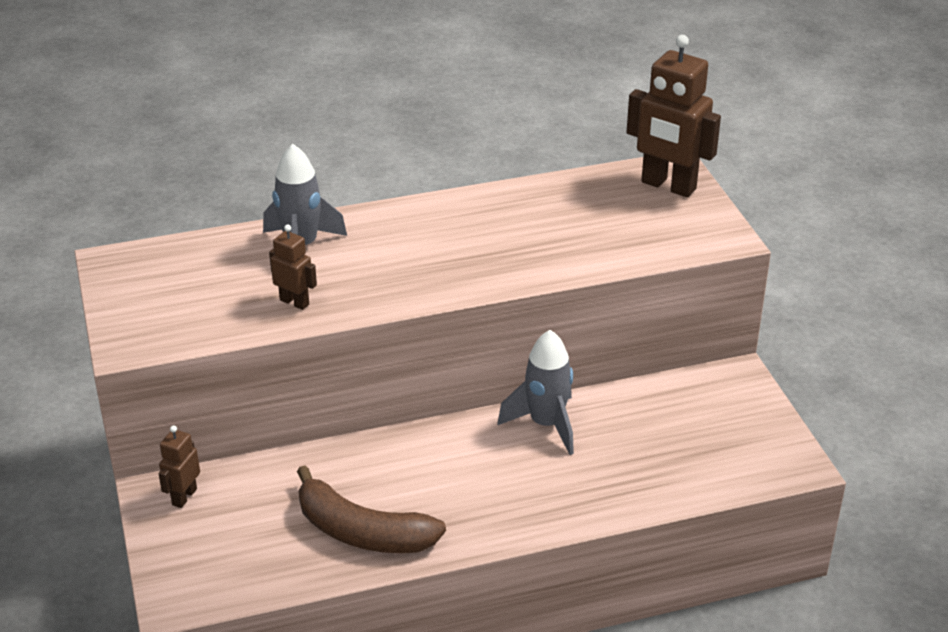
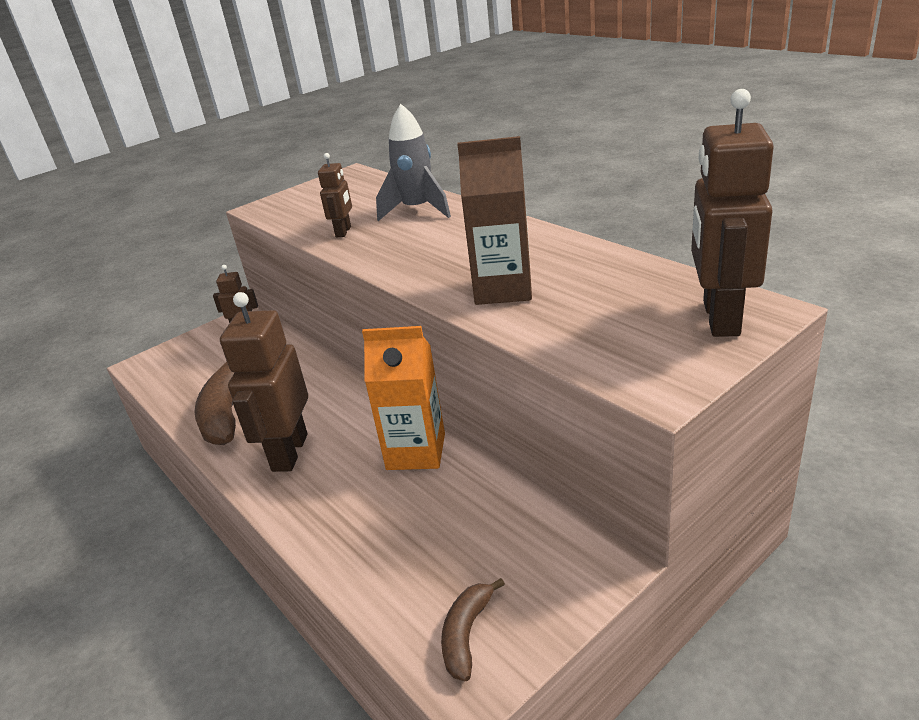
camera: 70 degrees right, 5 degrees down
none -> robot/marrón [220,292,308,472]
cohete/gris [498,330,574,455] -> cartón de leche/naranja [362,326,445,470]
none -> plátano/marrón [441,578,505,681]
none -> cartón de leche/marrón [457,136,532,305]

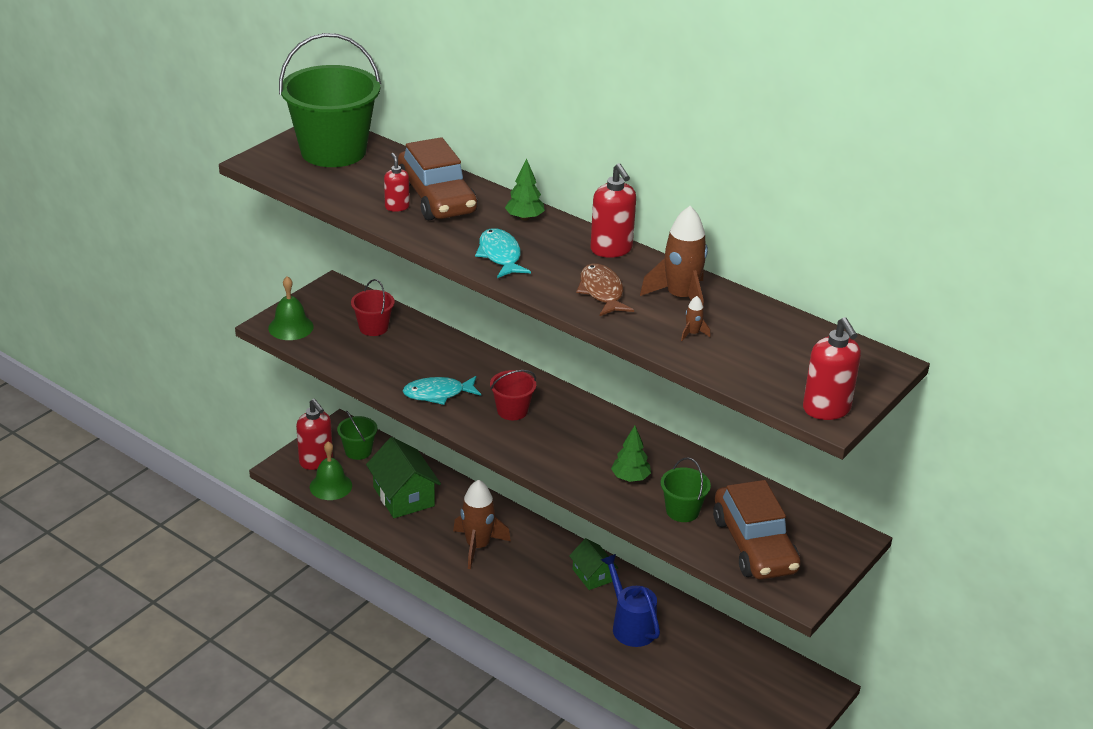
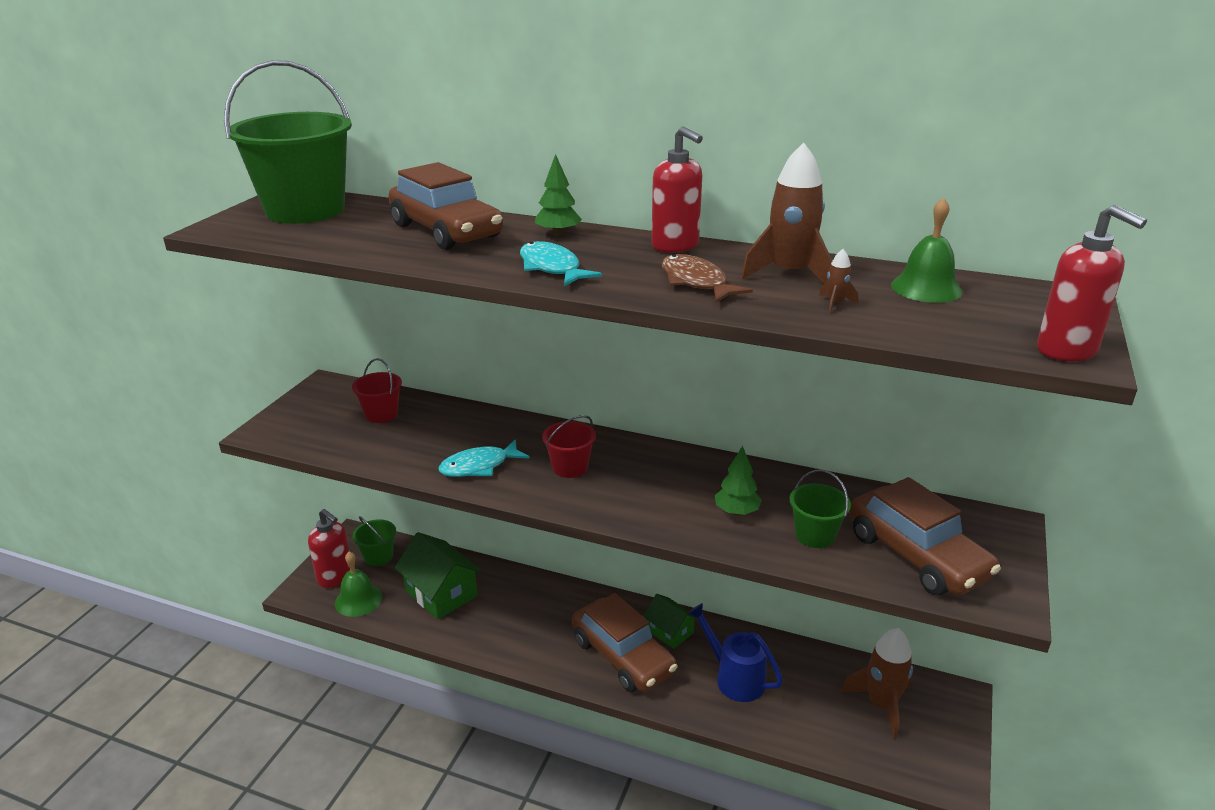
camera: 15 degrees left, 5 degrees down
none -> coche/marrón [572,593,678,692]
cohete/marrón [453,479,511,569] -> cohete/marrón [841,628,913,739], move
campana/verde [268,276,314,340] -> campana/verde [891,198,963,303], move
dispensador de jabón/rojo [384,153,410,212] -> none

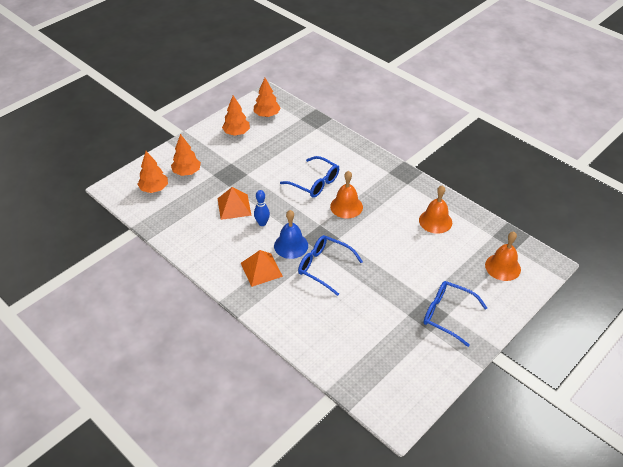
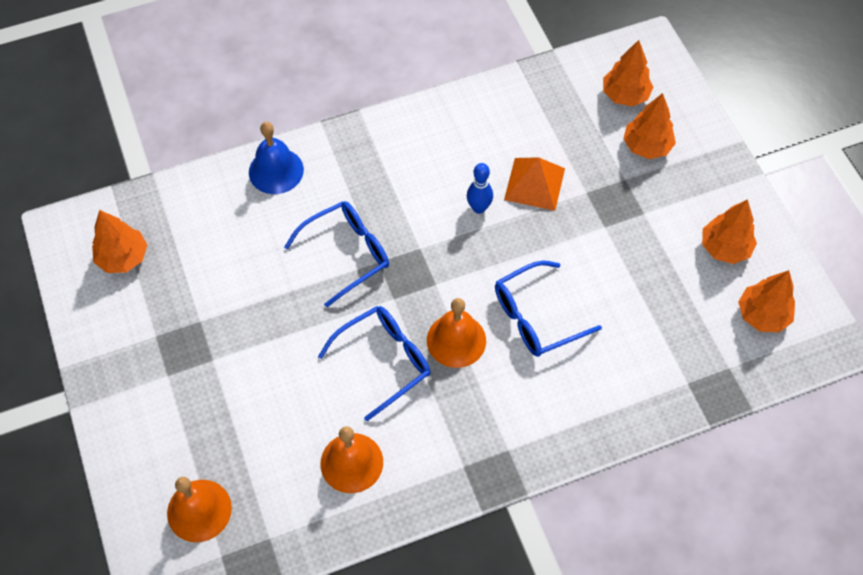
camera: 115 degrees right, 15 degrees up
none -> árbol/naranja [92,210,147,273]
campana/azul [274,210,308,259] -> campana/azul [249,122,304,194], move
gafas/azul [424,281,487,347] -> gafas/azul [318,306,431,421], move
pirámide/naranja [241,250,283,287] -> none

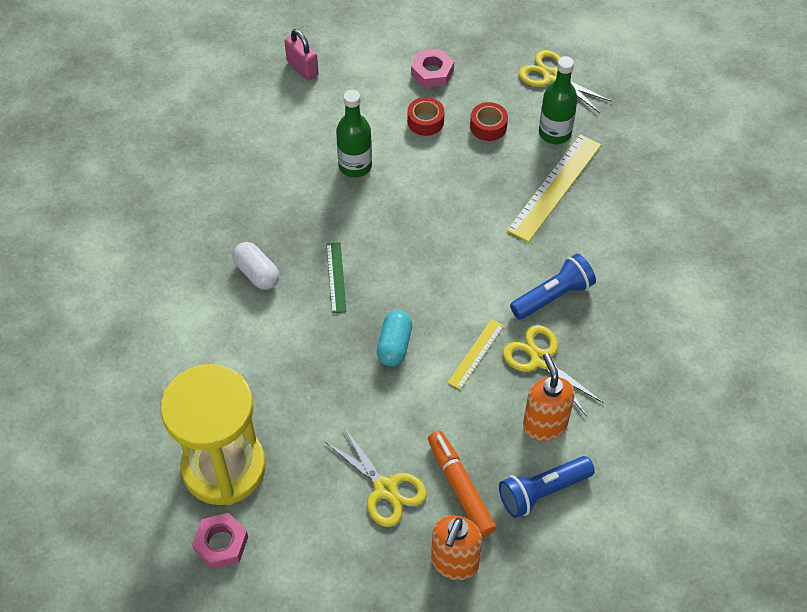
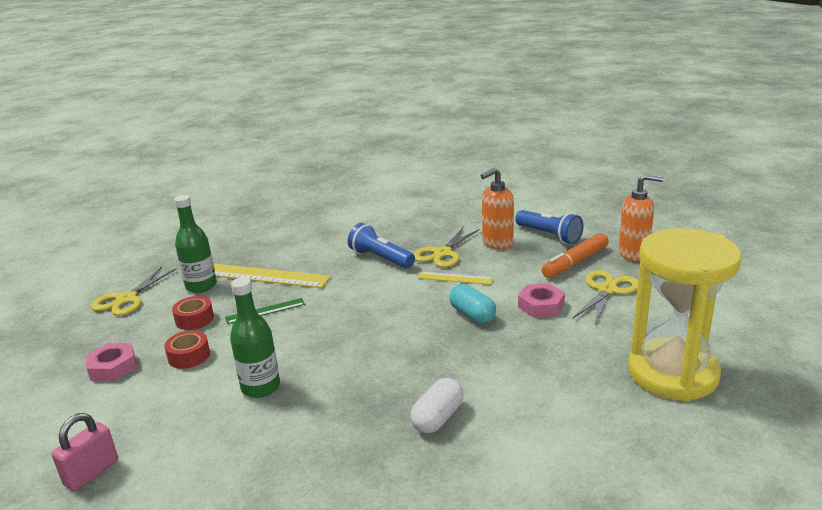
camera: 105 degrees left, 30 degrees down
regla/verde [326,242,347,313] -> regla/verde [225,298,305,324], move
cápsula/turquesa [377,310,412,367] -> cápsula/turquesa [449,284,496,324], 60 degrees clockwise
tuerca/rosa [192,513,248,569] -> tuerca/rosa [518,283,565,317], move

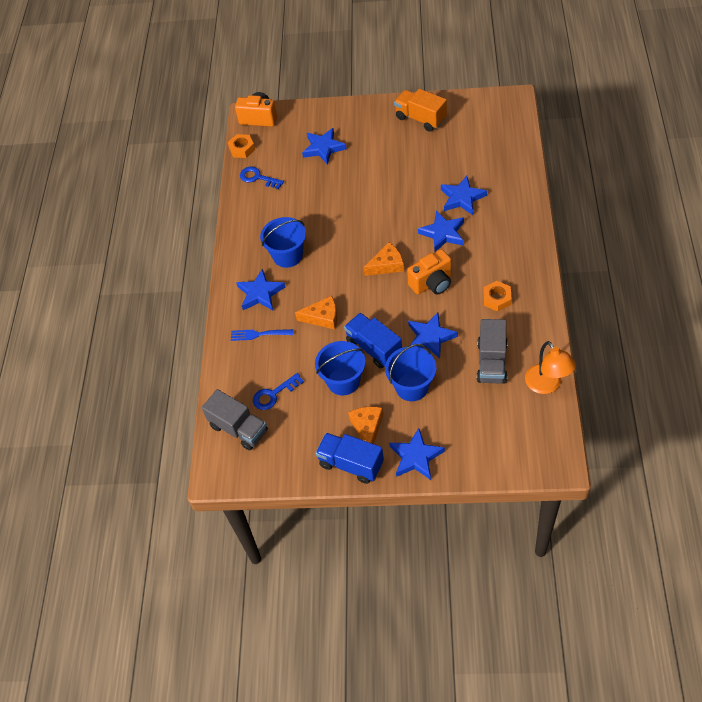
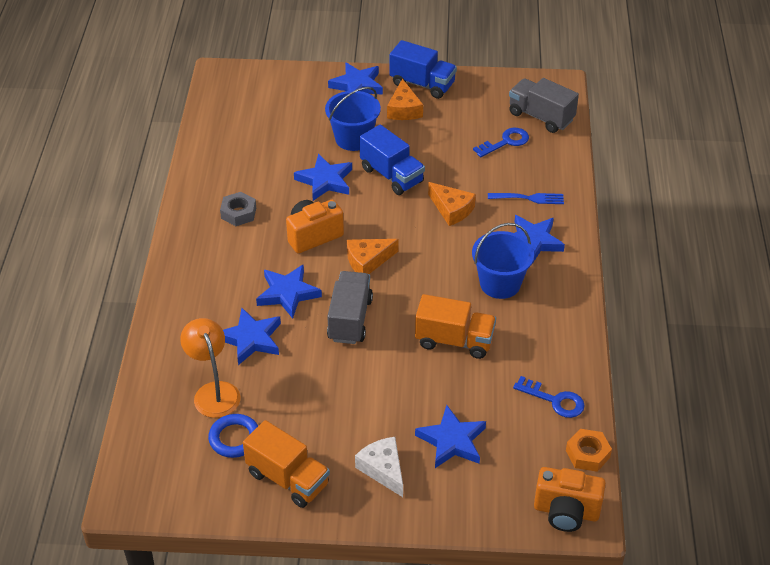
camera: 175 degrees right, 10 degrees down
lámpara/naranja [525,341,576,394] -> lámpara/naranja [180,318,241,418], move
none -> anillo/azul [208,414,258,458]
tuerca/naranja [483,281,512,312] -> tuerca/gris [220,192,256,226]
camión/gris [477,319,507,384] -> camión/gris [327,271,373,344], move
none -> queso/blanco [355,437,403,497]
none -> camión/naranja [415,294,496,359]
queso/naranja [295,296,337,330] -> queso/naranja [428,182,476,226], 135 degrees counterclockwise
balde/azul [315,341,366,395] -> none

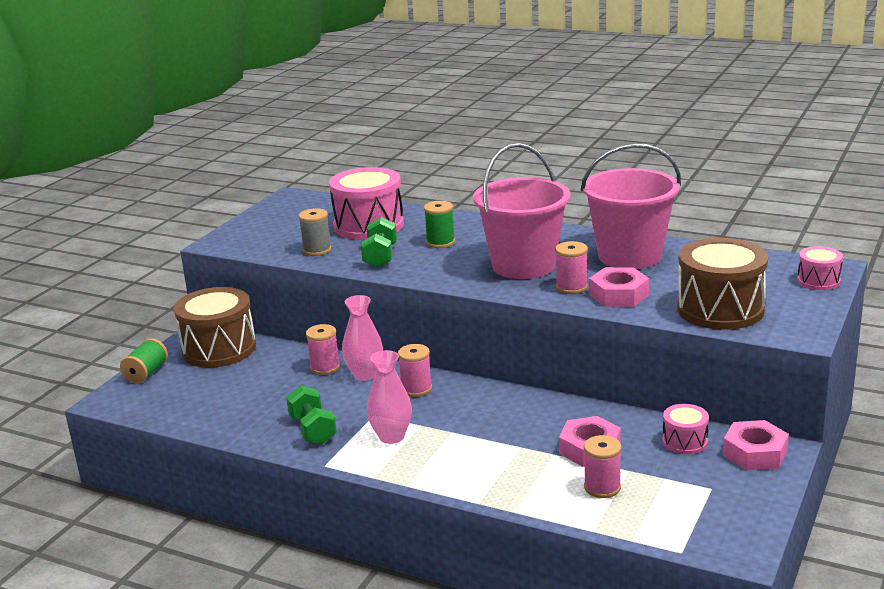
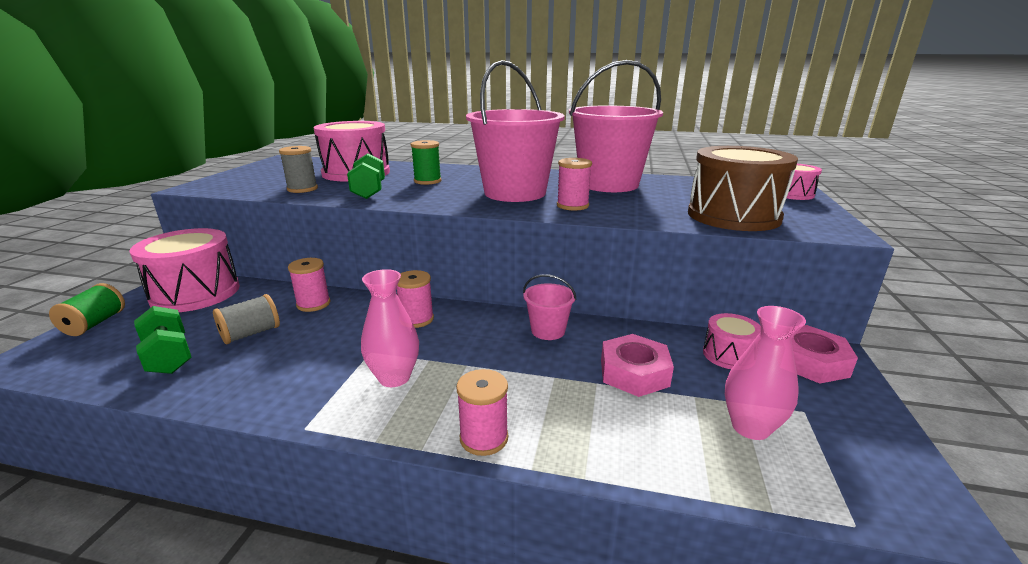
camera: 15 degrees left, 0 degrees up
tambor/marrón [174,287,256,368] -> tambor/rosa [129,228,240,312]
mancuerna/verde [286,385,337,445] -> mancuerna/verde [134,306,192,374], move
none -> carrete/gris [213,294,280,344]
carrete/rosa [584,435,621,498] -> carrete/rosa [456,369,508,456], move
none -> balde/rosa [523,274,576,340]
florero/rosa [342,295,383,381] -> florero/rosa [725,306,806,440], move
tuerca/rosa [589,267,649,307] -> none

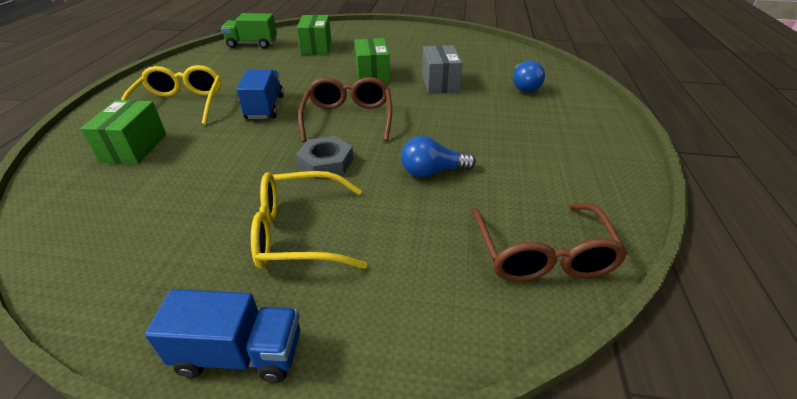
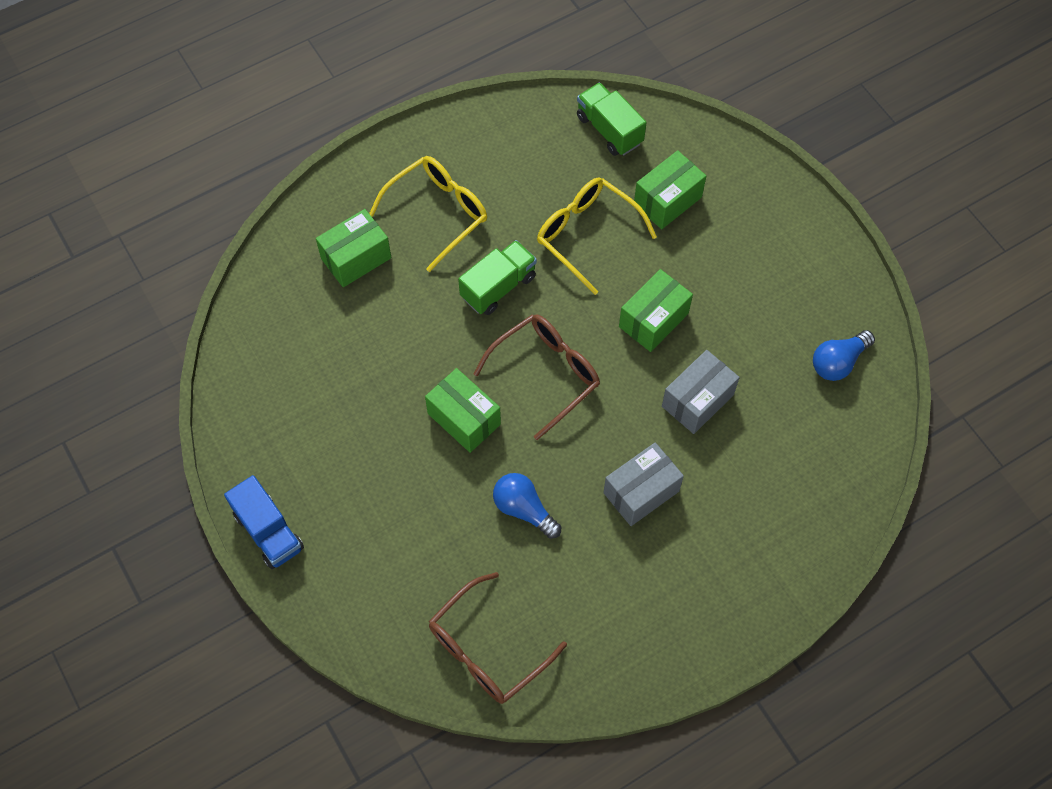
camera: 50 degrees right, 25 degrees up
tuerca/gris [296,136,353,179] -> caja/verde [425,368,501,453]
camión/azul [236,69,284,119] -> camión/verde [458,240,537,315]
gafas/amarillo [251,171,367,269] -> gafas/amarillo [537,178,657,295], move
none -> caja/gris [603,442,684,526]
bombilla/azul [513,60,545,92] -> bombilla/azul [813,330,875,381], move

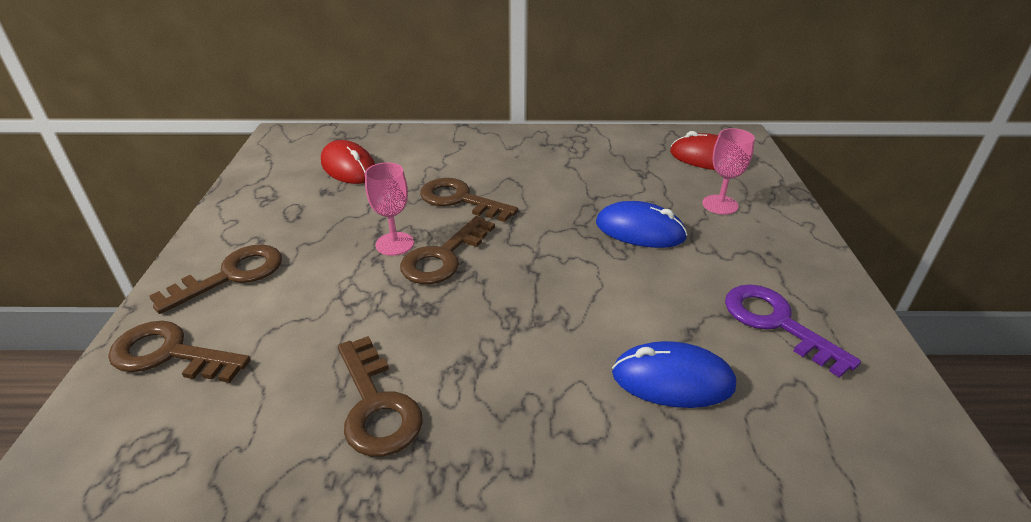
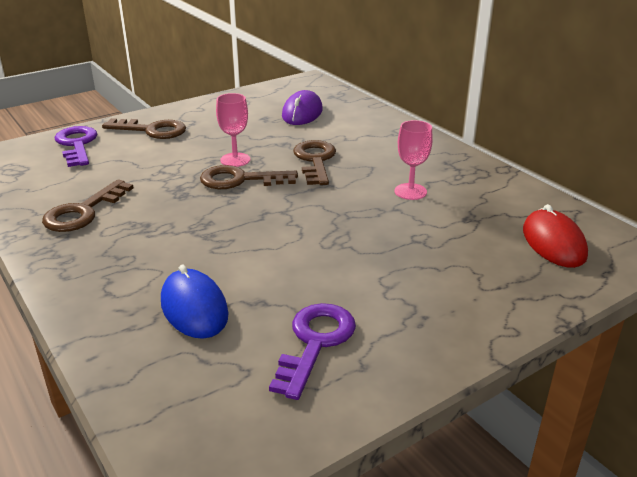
camera: 55 degrees right, 5 degrees down
llave/marrón [108,321,251,383] -> llave/morado [54,126,97,167]
ratón/rojo [321,140,375,184] -> ratón/morado [282,90,323,125]
copa/rosa [702,128,755,215] -> copa/rosa [394,120,433,200], move
ratón/azul [596,201,688,248] -> none

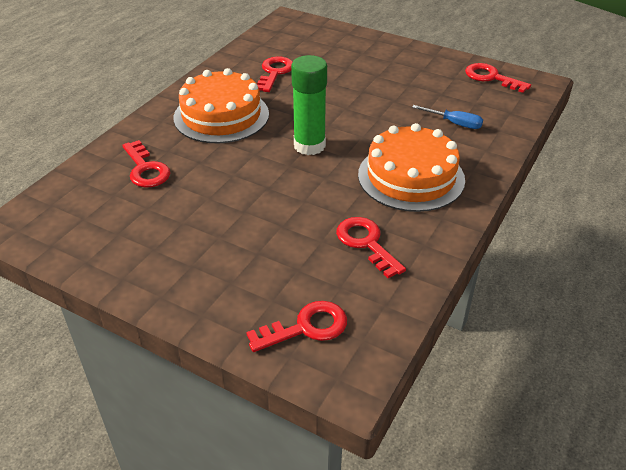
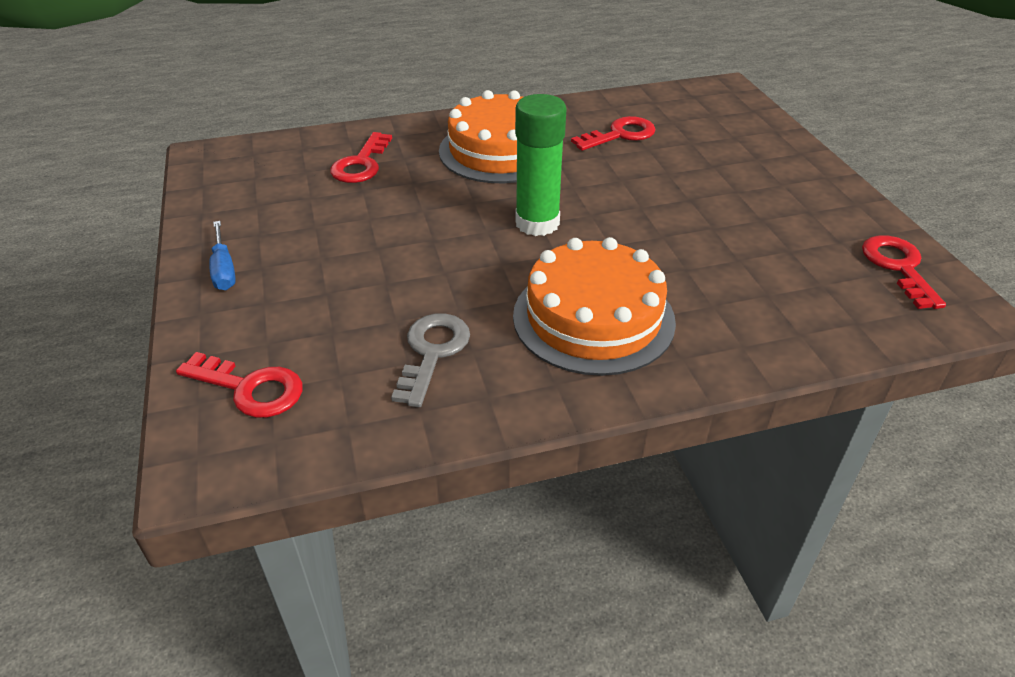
camera: 45 degrees right, 0 degrees up
destornillador/azul [412,105,483,129] -> destornillador/azul [209,221,236,290], move
llave/rojo [336,217,406,278] -> llave/gris [391,313,470,407]

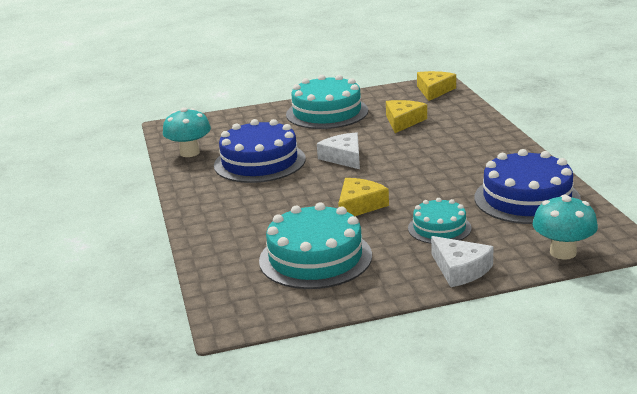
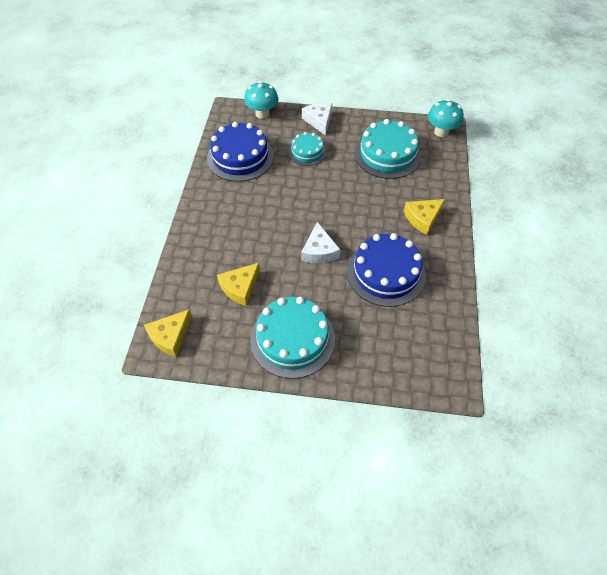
camera: 160 degrees left, 30 degrees up
queso/amarillo [338,178,389,216] -> queso/amarillo [404,199,445,234], move
seta/turquesa [163,107,211,157] -> seta/turquesa [428,99,464,137], move

